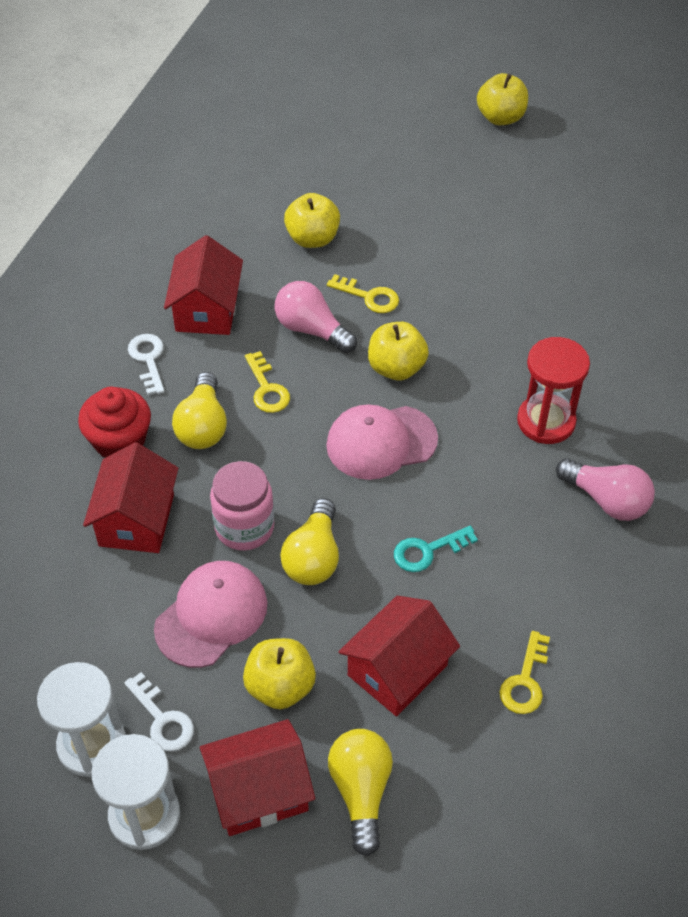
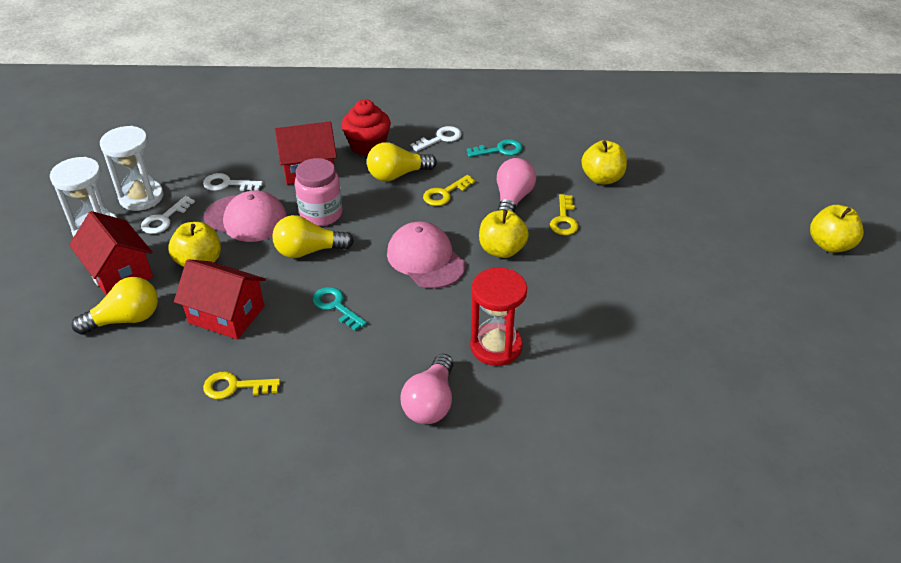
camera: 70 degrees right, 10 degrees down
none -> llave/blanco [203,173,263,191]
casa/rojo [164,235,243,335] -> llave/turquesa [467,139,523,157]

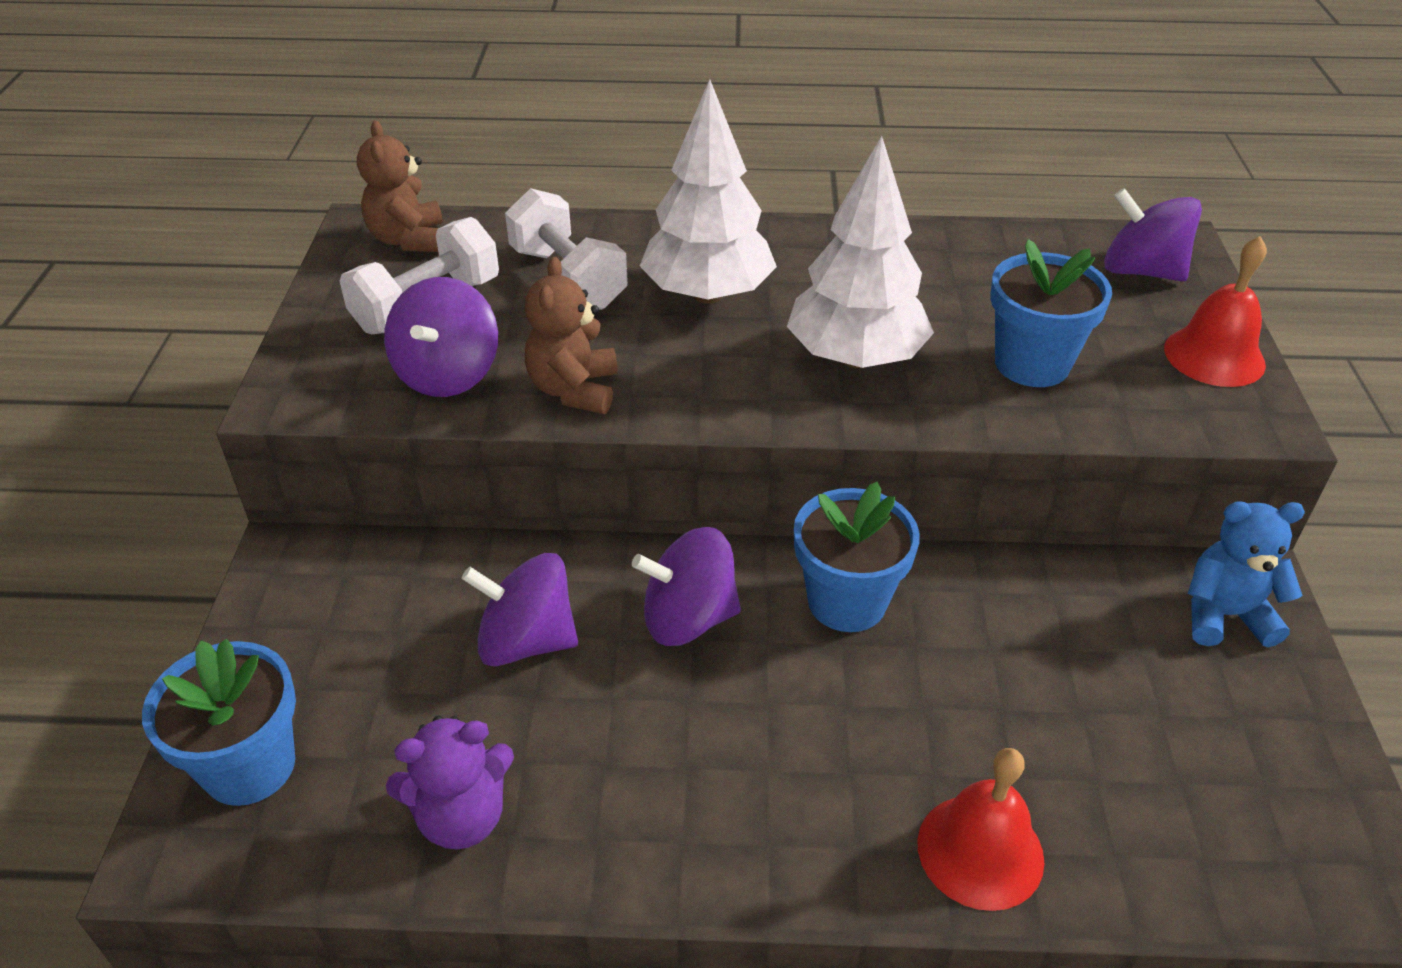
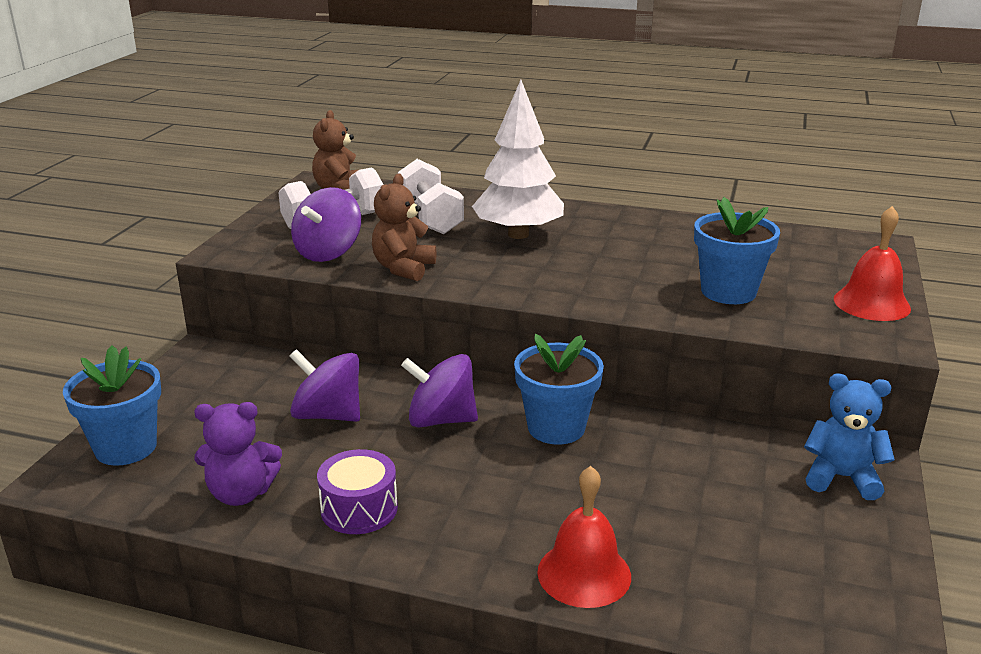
camera: 15 degrees right, 15 degrees down
none -> tambor/morado [317,449,398,534]
árbol/blanco [787,136,934,368] -> none
peonza/morado [1104,188,1202,281] -> none

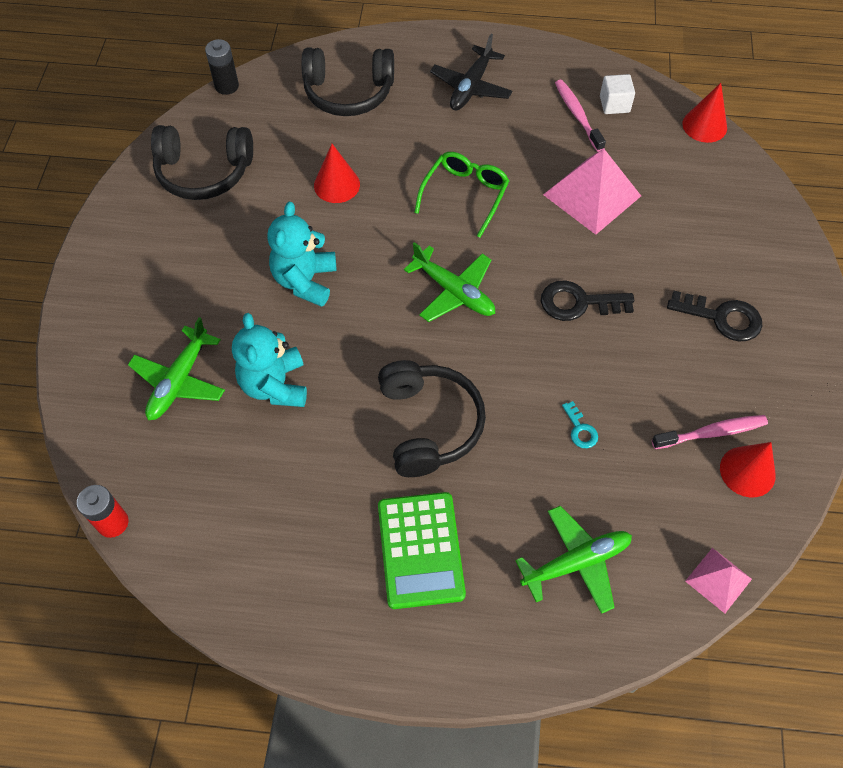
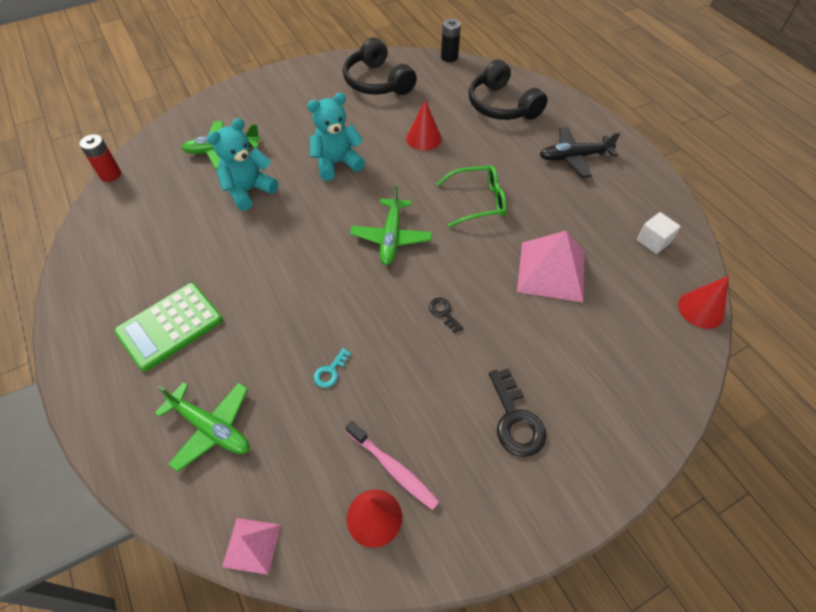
camera: 55 degrees right, 5 degrees down
llave/negro [541,281,634,321] -> llave/negro [429,298,463,333], x0.53
auriculares/negro [378,360,486,477] -> none
cepillo de dientes/rosa [555,80,606,152] -> none

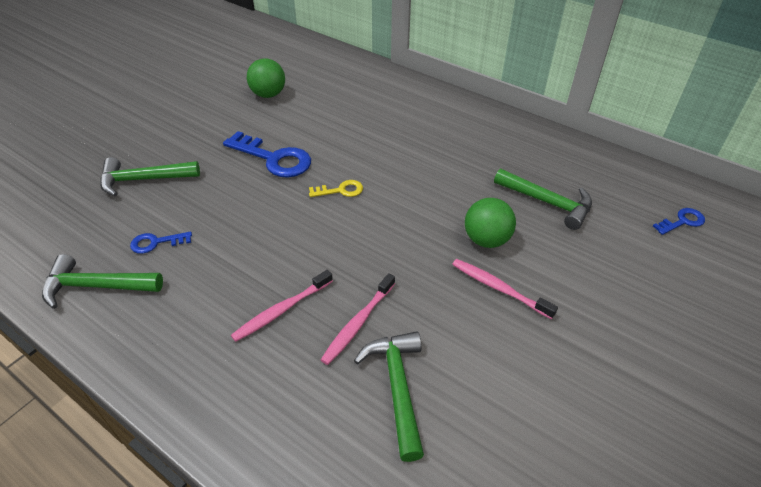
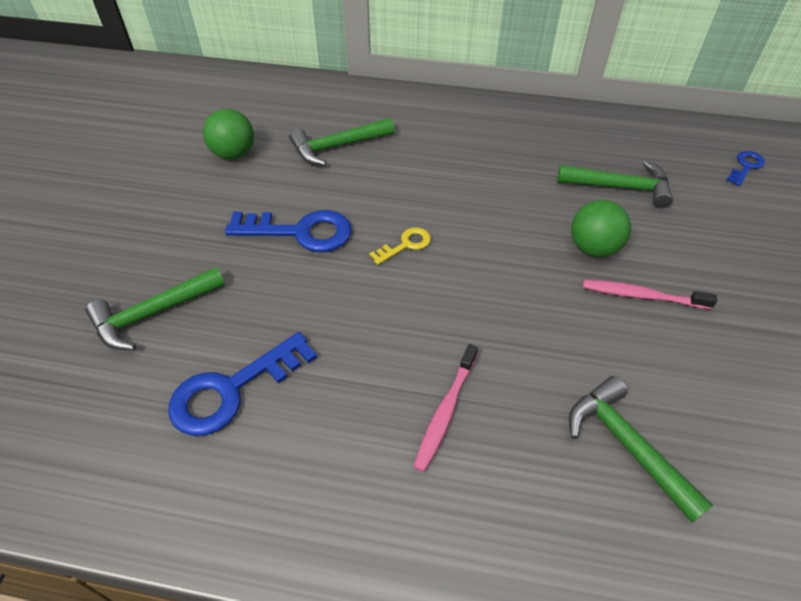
camera: 25 degrees left, 5 degrees up
llave/azul [130,231,192,254] -> llave/azul [168,332,317,436], x1.92
martillo/verde [42,254,163,309] -> martillo/verde [289,118,395,166], move
cepillo de dientes/rosa [321,273,395,365] -> none

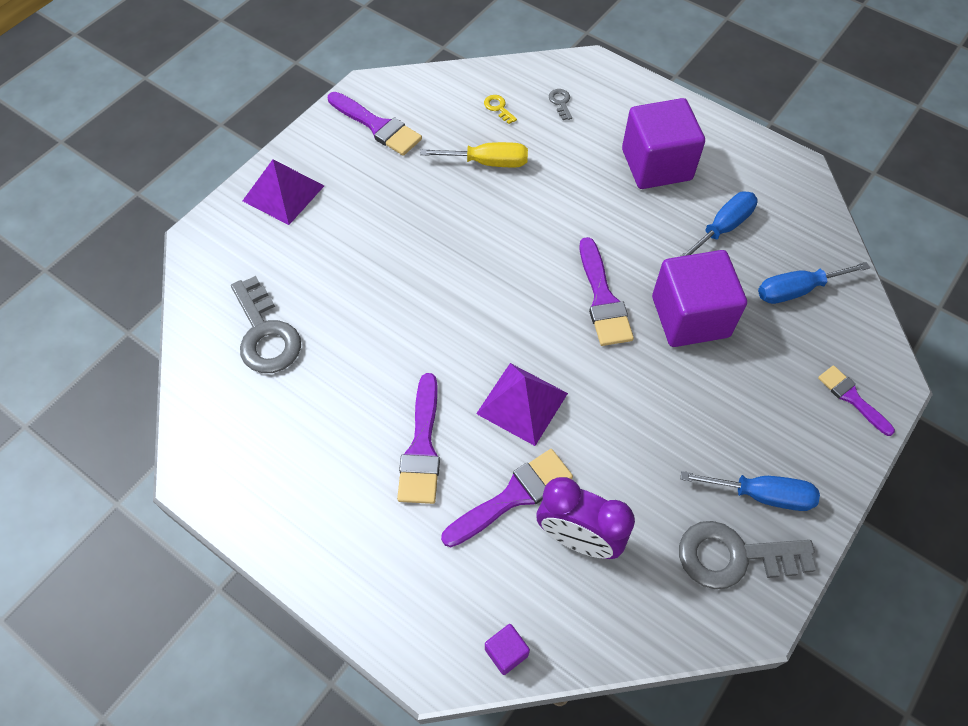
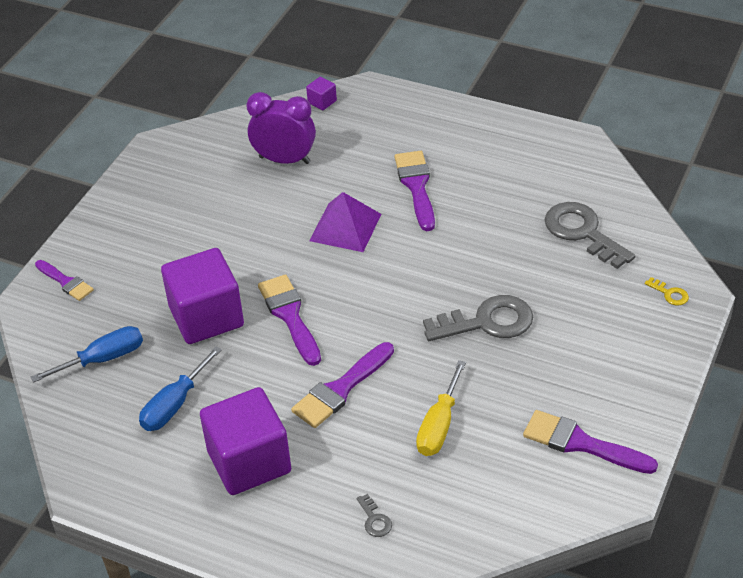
camera: 170 degrees right, 15 degrees down
pincel/morado [441,449,573,547] -> pincel/morado [291,342,394,428], move
destornillador/amarillo [420,142,528,167] -> destornillador/amarillo [416,360,466,456], 60 degrees counterclockwise
llave/gris [679,521,816,589] -> llave/gris [423,295,533,341], move
llave/amarillo [484,95,517,124] -> llave/amarillo [645,277,689,306], move
pirámide/morado [243,159,324,225] -> none
destornillador/azul [681,471,820,511] -> none

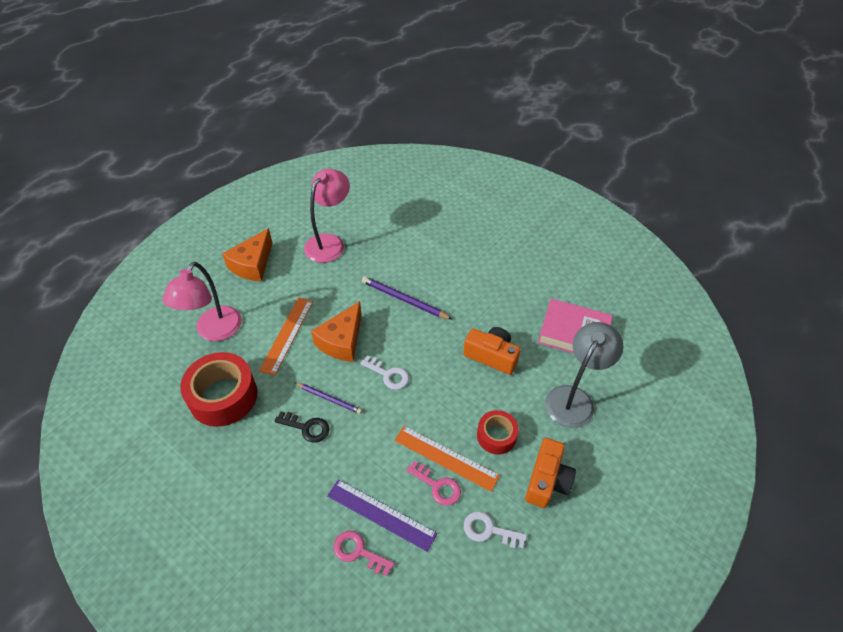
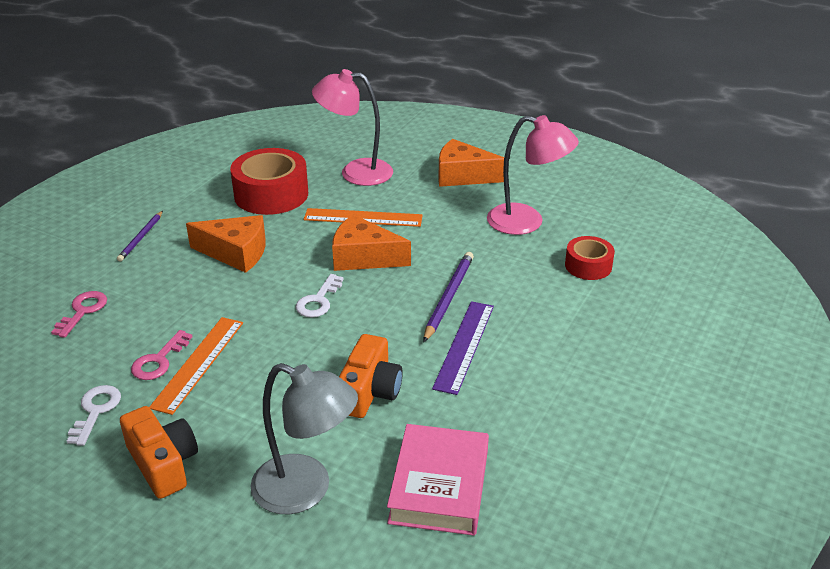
camera: 80 degrees right, 15 degrees down
lápiz/morado [295,383,362,414] -> lápiz/morado [117,211,163,262], move
cámara/naranja [525,438,576,508] -> cámara/naranja [120,406,198,499], 135 degrees counterclockwise
llave/negro [275,411,329,443] -> queso/naranja [186,215,266,273]
regla/morado [327,479,437,552] -> regla/morado [432,301,494,395], move
cinta adhesiva/rojo [477,410,519,455] -> cinta adhesiva/rojo [565,236,615,280], move

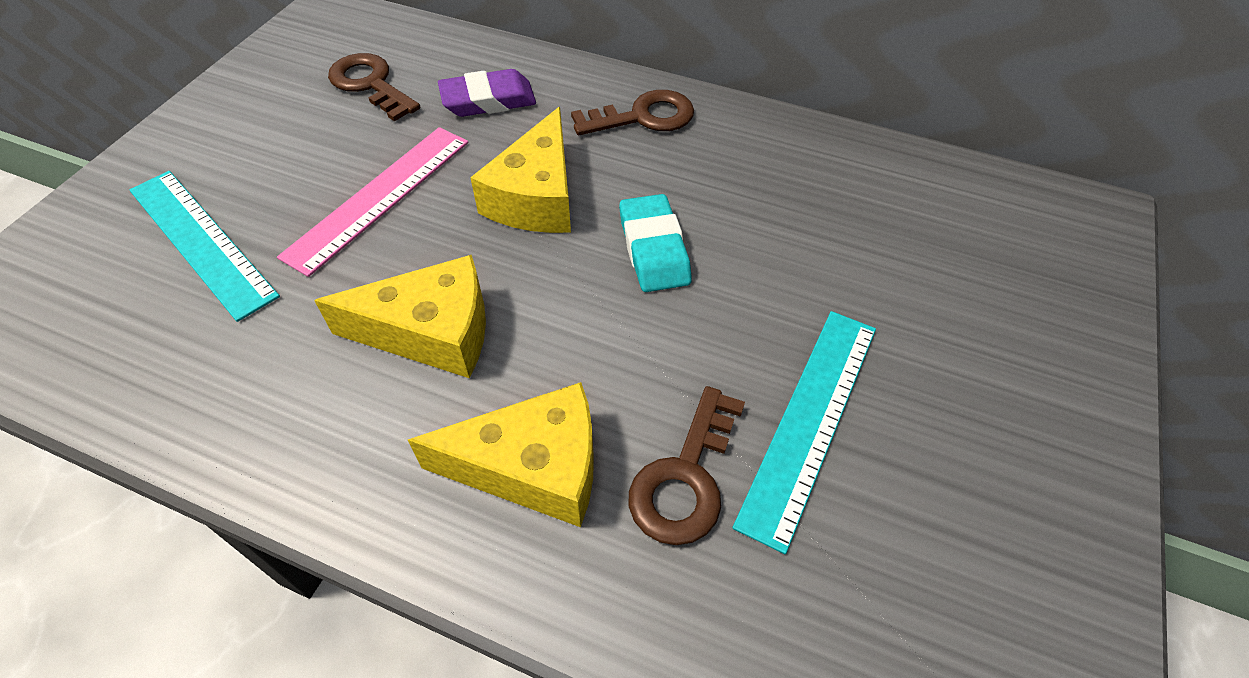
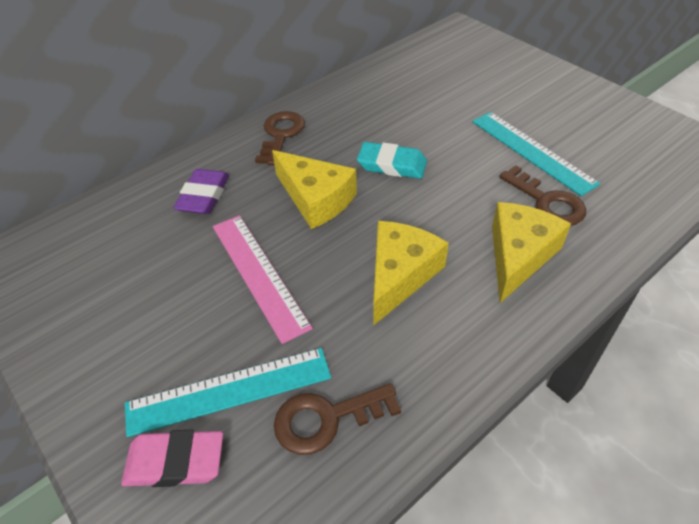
camera: 60 degrees left, 5 degrees down
none -> goma de borrar/rosa [121,430,223,487]
llave/marrón [328,53,420,122] -> llave/marrón [274,383,401,455], move

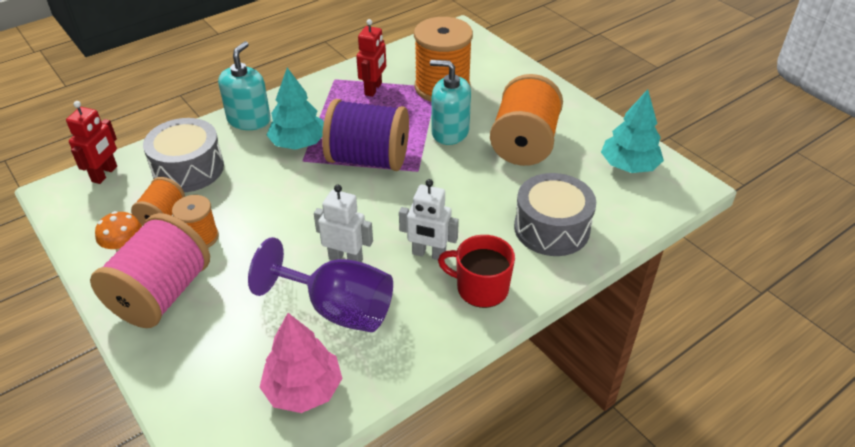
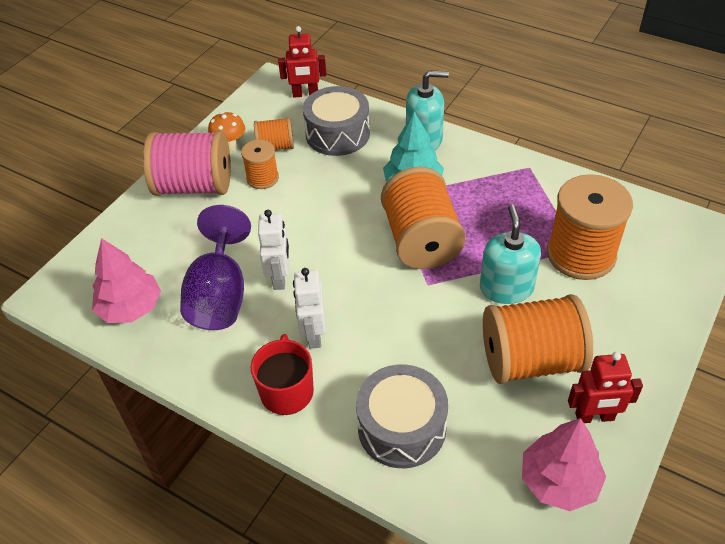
camera: 70 degrees right, 5 degrees up
carrete/morado [322,99,409,171] -> carrete/naranja [381,167,466,269]
árbol/turquesa [601,89,664,173] -> árbol/rosa [522,418,606,511]
robot/rojo [356,19,386,97] -> robot/rojo [568,352,643,423], move

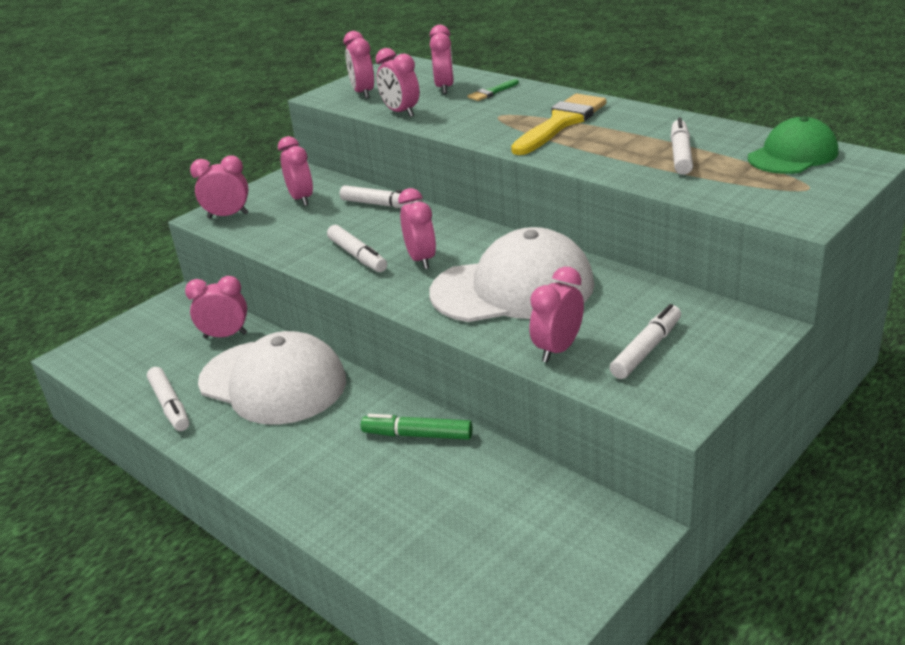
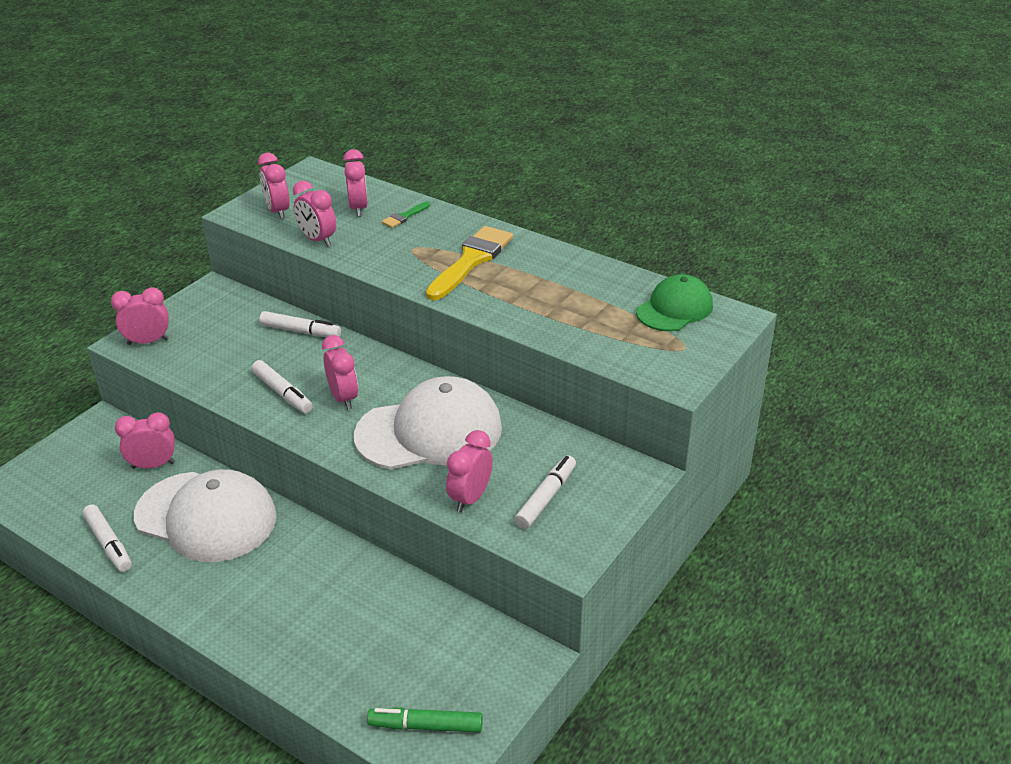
camera: 10 degrees left, 5 degrees up
rotulador/verde [361,414,472,440] -> rotulador/verde [367,708,483,733], move
despertador/rosa [278,136,313,206] -> none
rotulador/blanco [671,118,693,175] -> none

